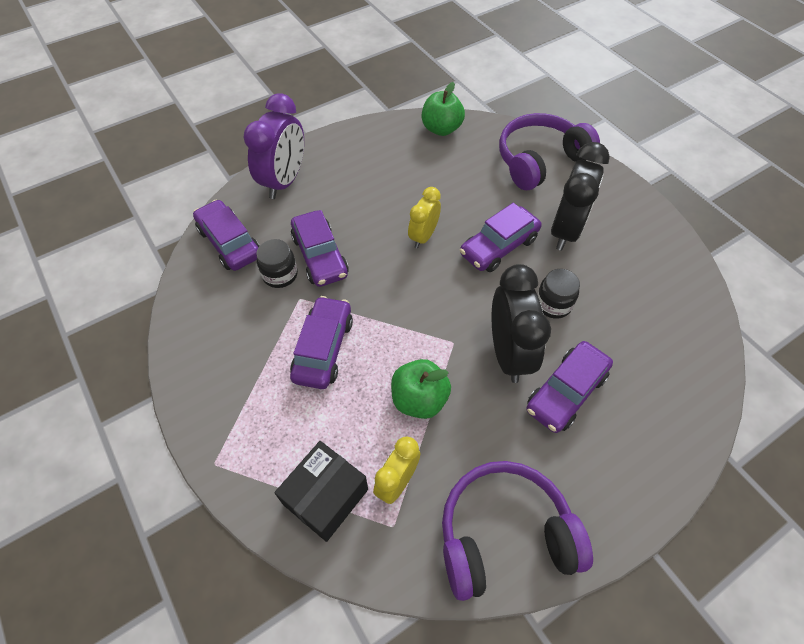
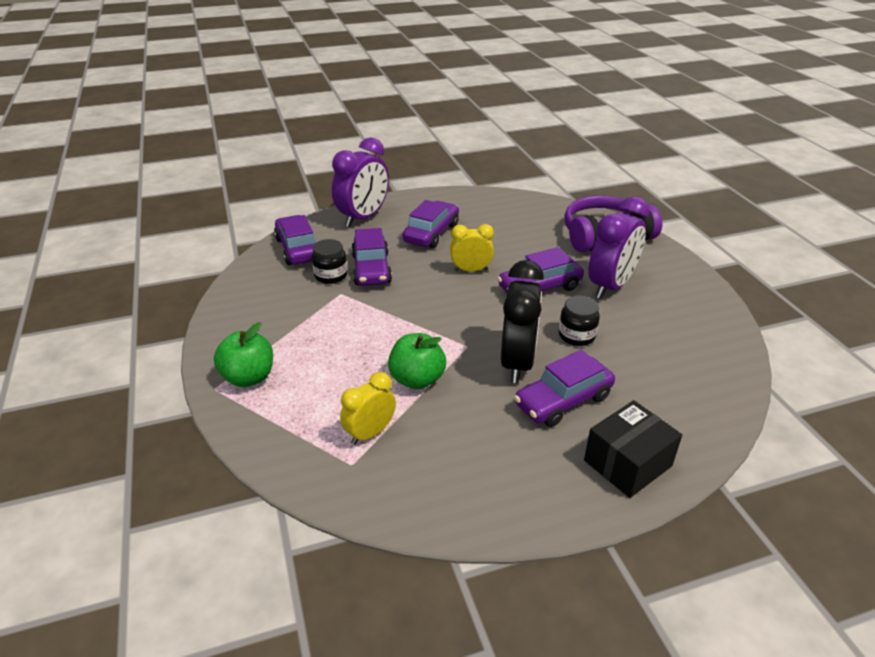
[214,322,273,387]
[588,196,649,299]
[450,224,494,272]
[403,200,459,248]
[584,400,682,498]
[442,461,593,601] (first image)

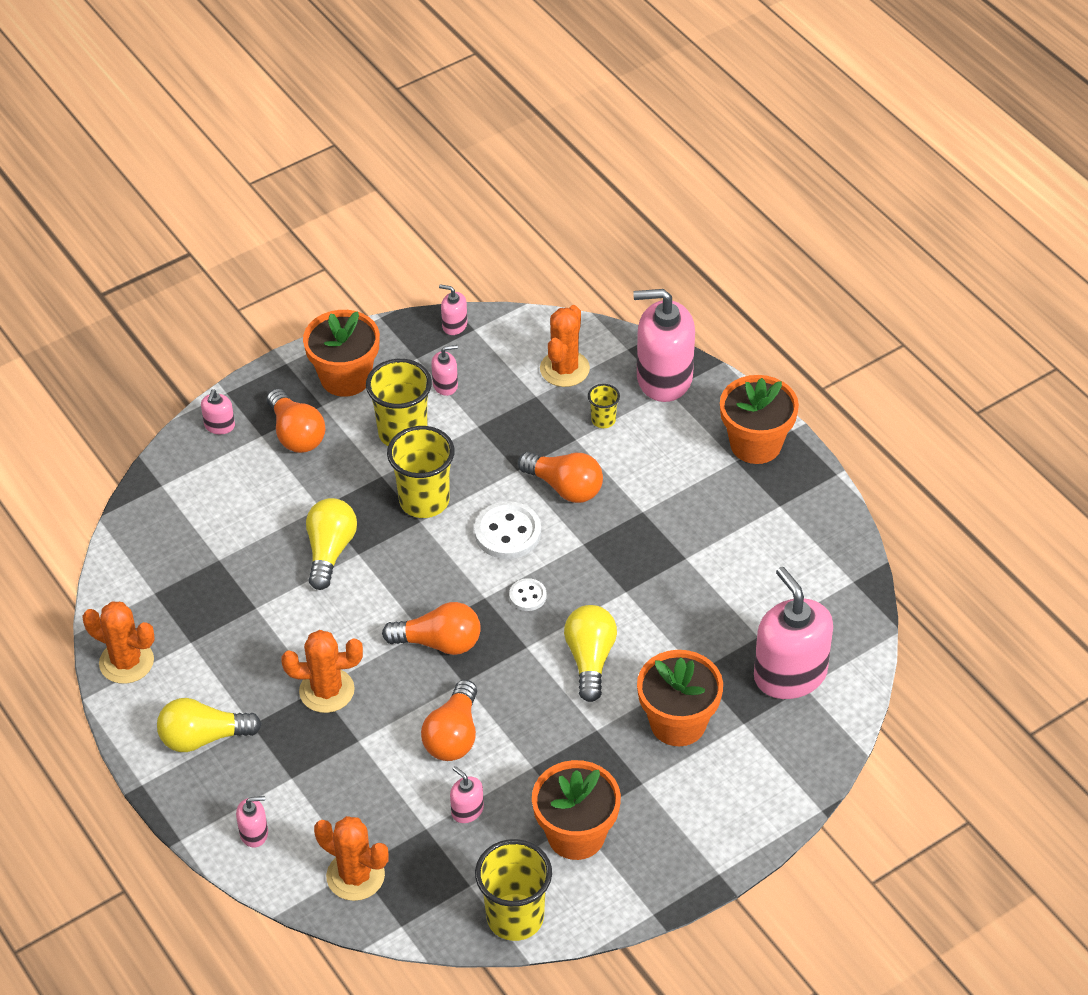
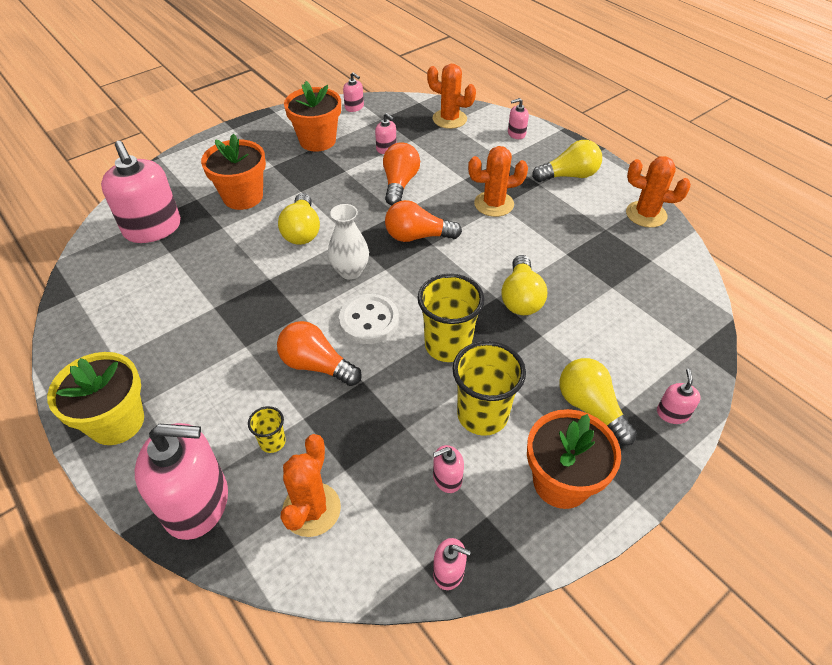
[47,352,144,445]
[559,358,637,446]
[328,204,369,280]
[343,72,364,112]

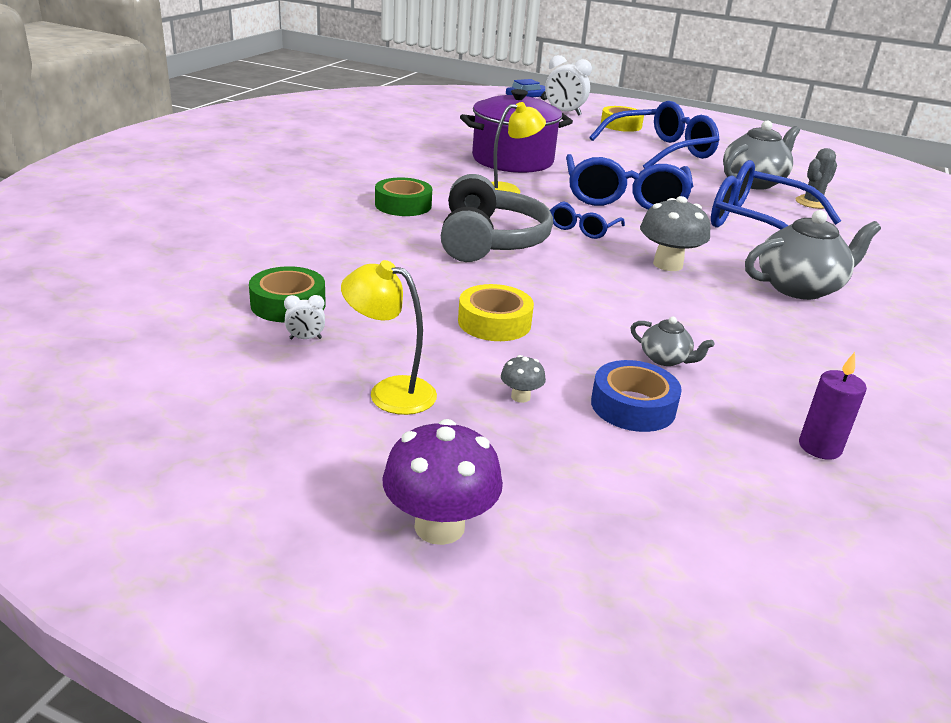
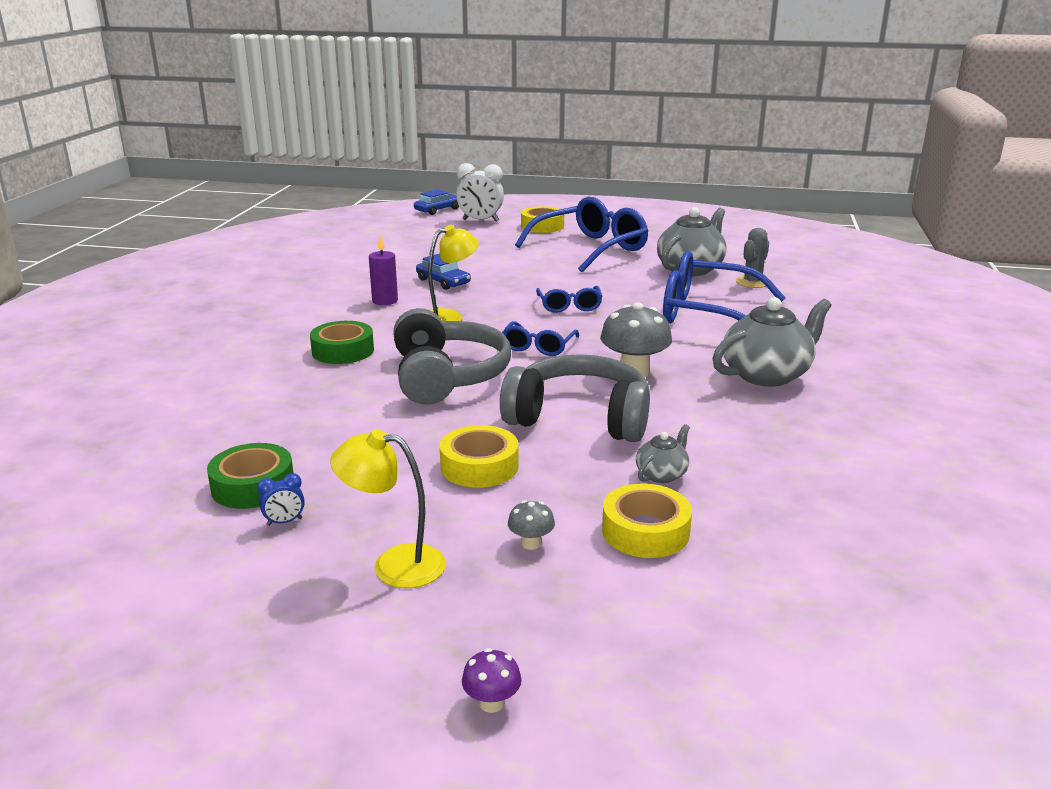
[416,254,471,290]
[536,286,603,313]
[257,473,305,526]
[636,424,690,483]
[369,235,398,305]
[602,483,692,558]
[462,648,521,713]
[500,354,650,442]

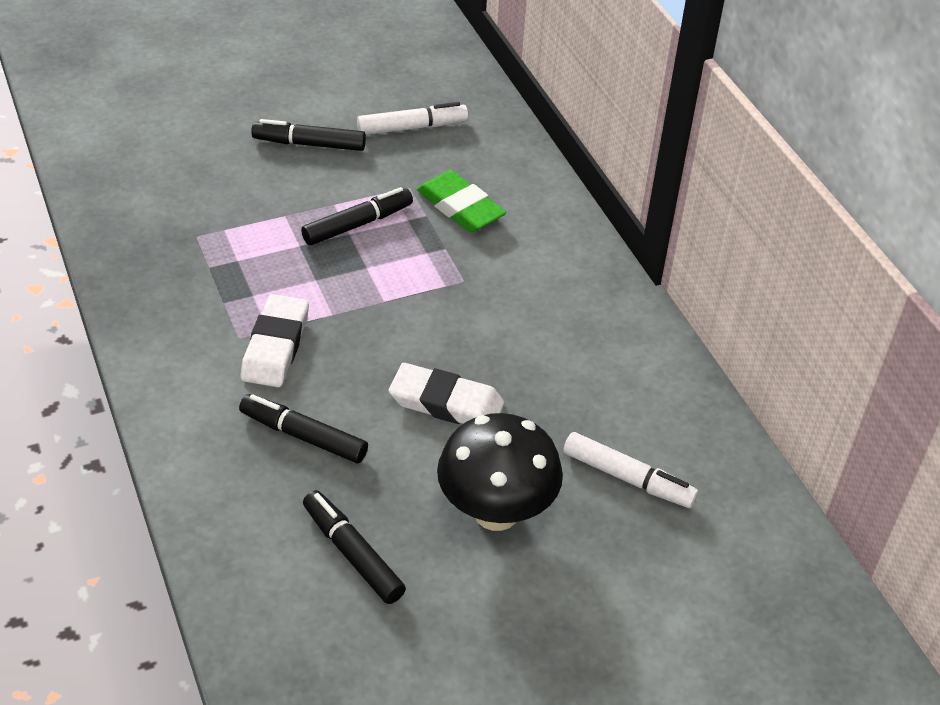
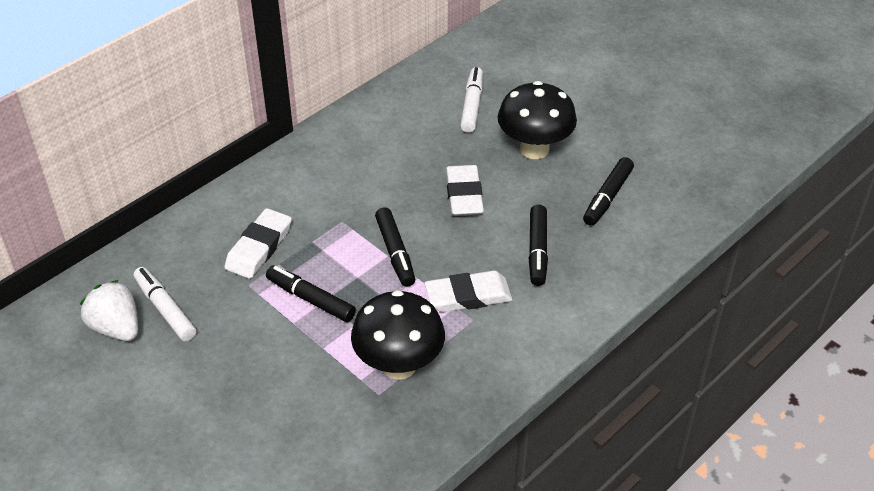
[375,207,415,287]
[224,208,292,279]
[80,280,138,341]
[351,290,445,380]

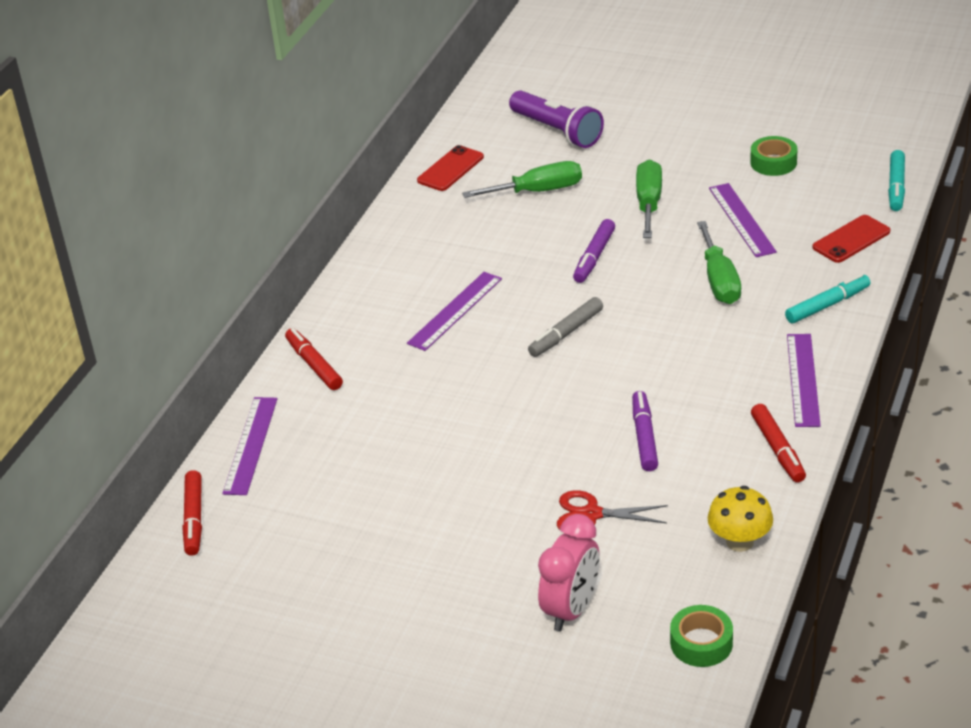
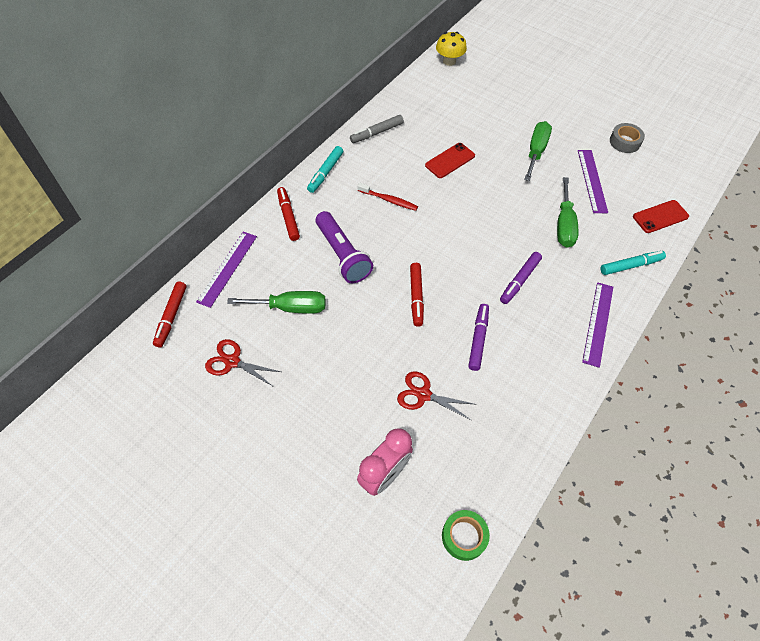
[316,211,373,283]
[610,123,645,153]
[425,143,475,178]
[307,146,343,193]
[227,291,325,314]
[500,252,542,304]
[357,183,418,211]
[350,115,404,143]
[410,263,424,327]
[436,32,467,66]
[205,339,281,386]

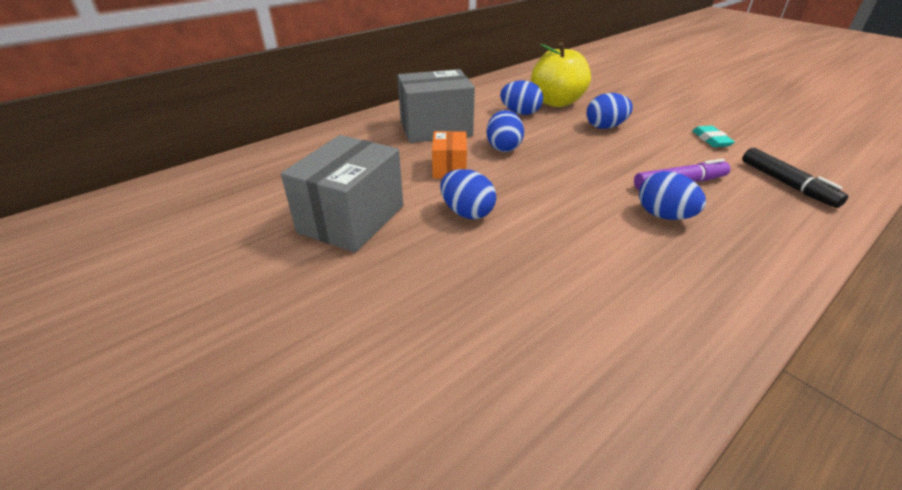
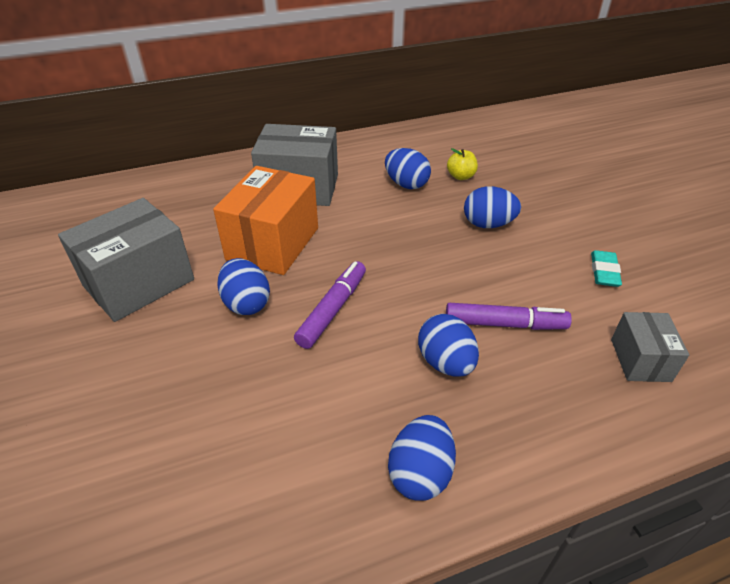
[447,148,478,180]
[388,415,456,501]
[213,166,318,275]
[611,312,689,382]
[294,261,366,349]

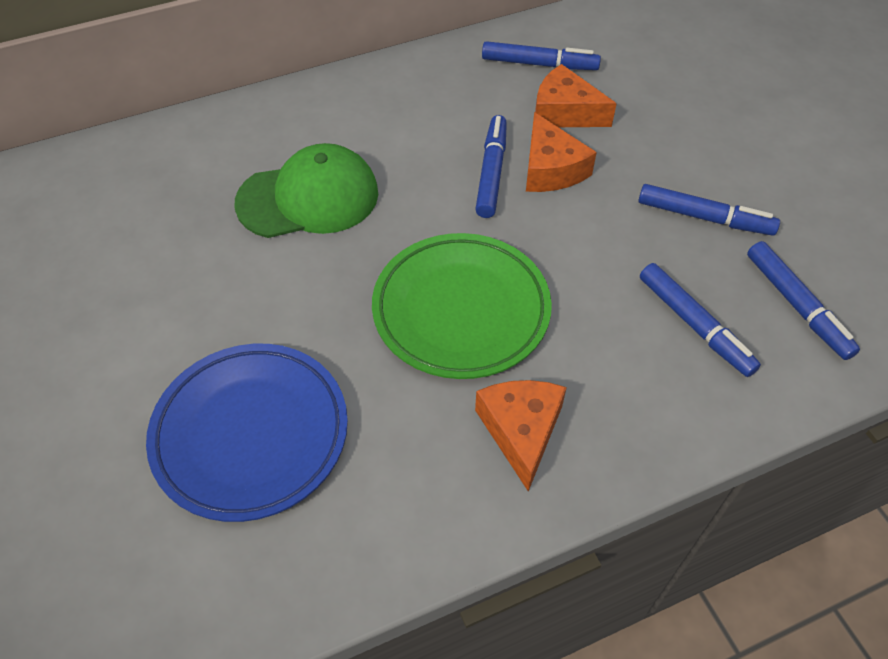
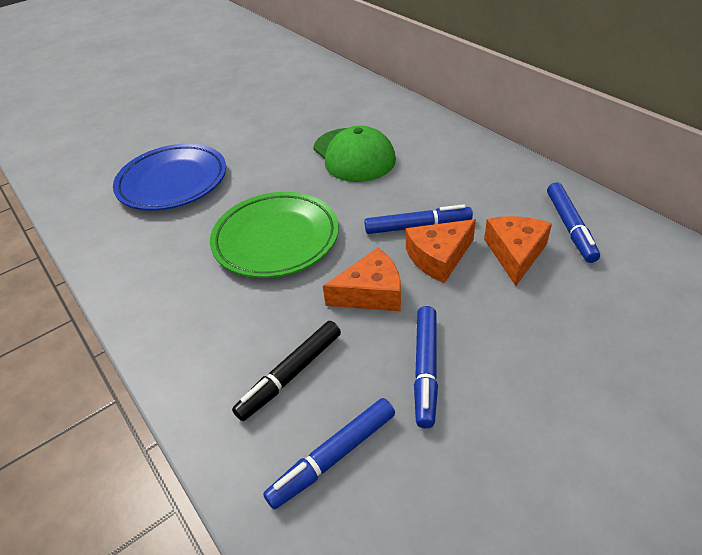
[232,321,341,421]
[323,248,401,311]

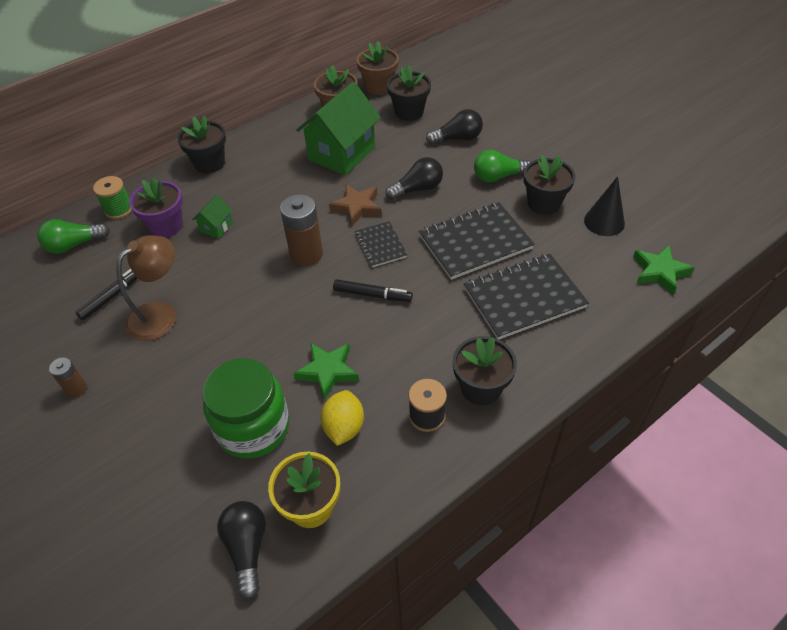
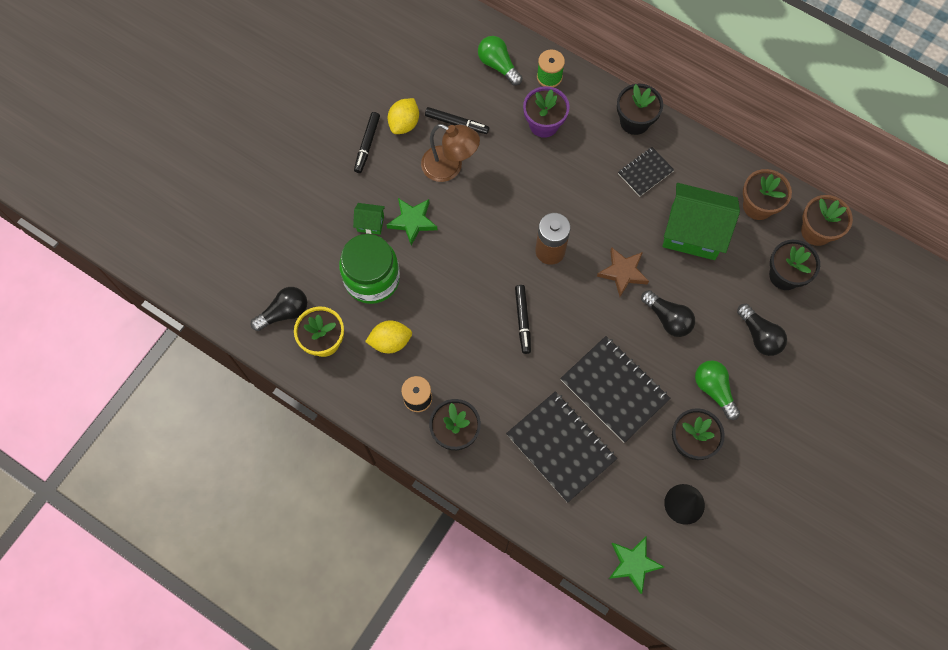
[353,203,385,235]
[618,147,674,197]
[387,198,437,246]
[354,112,380,173]
[388,98,419,134]

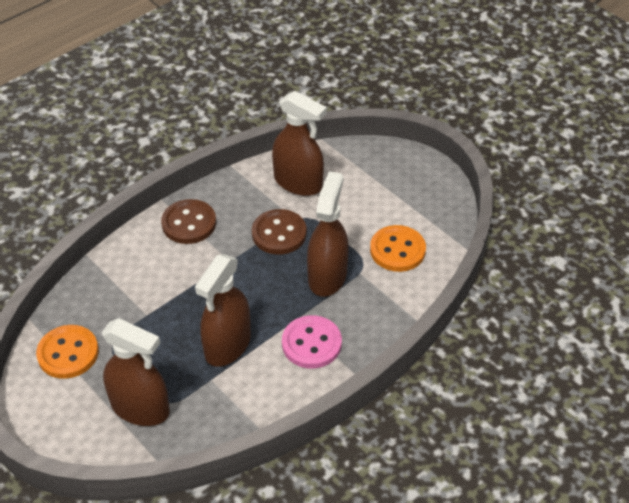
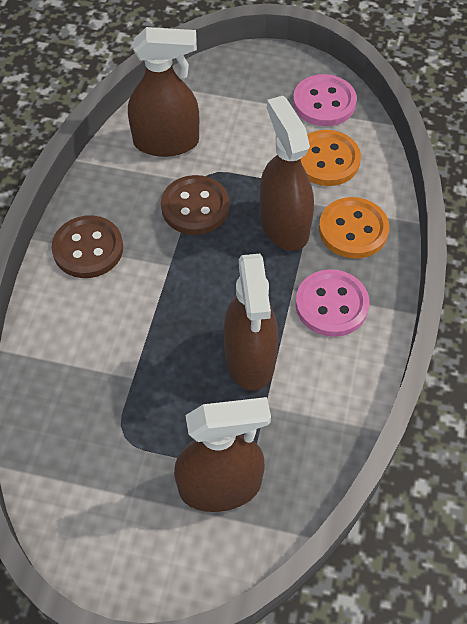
[319,197,389,259]
[293,74,357,126]

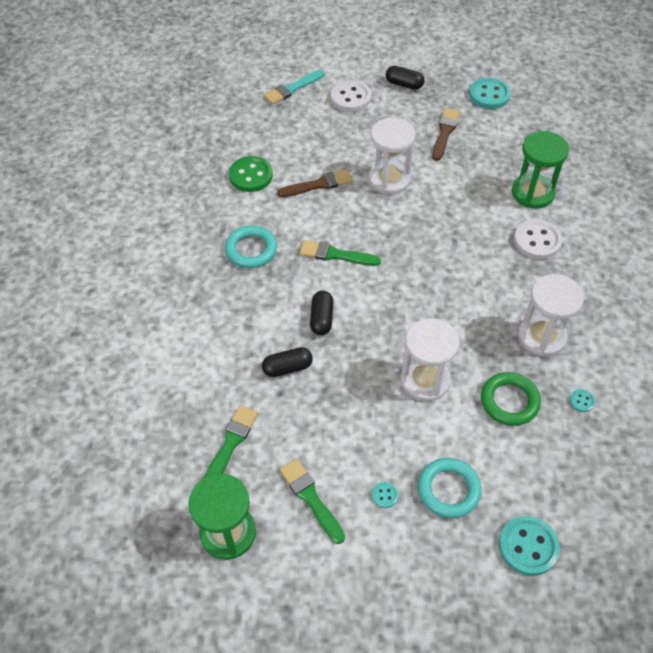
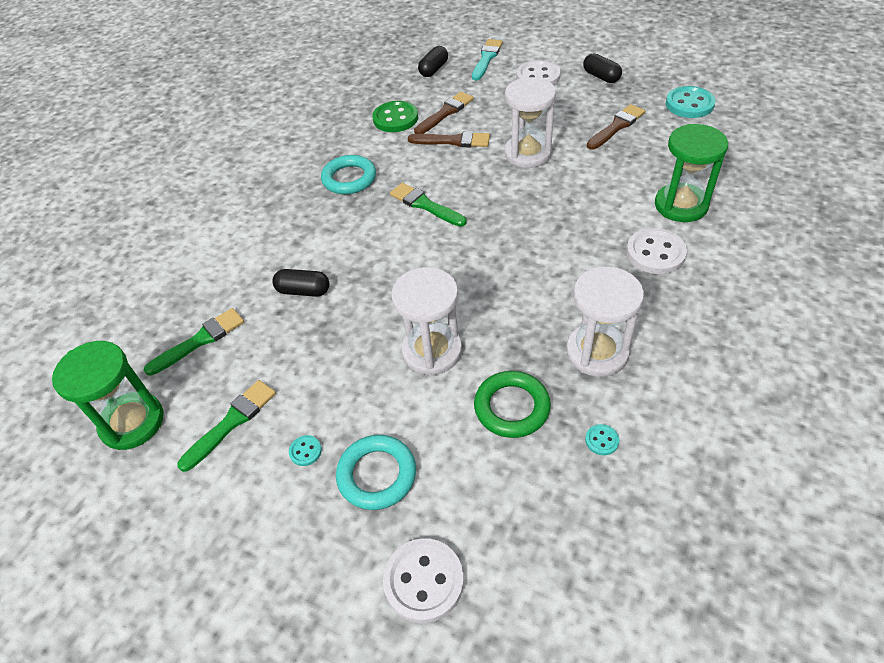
[472,39,503,81]
[418,46,448,77]
[177,380,276,472]
[383,538,464,623]
[414,92,474,134]

